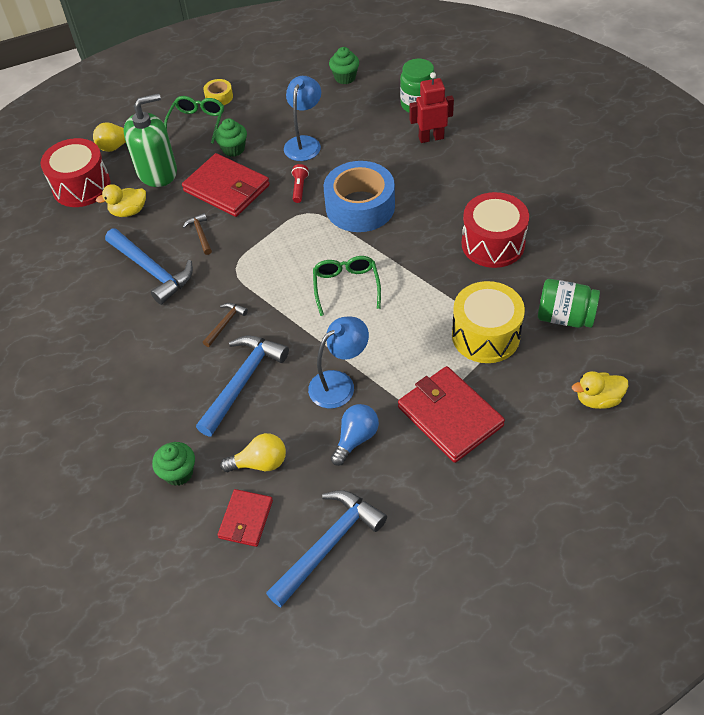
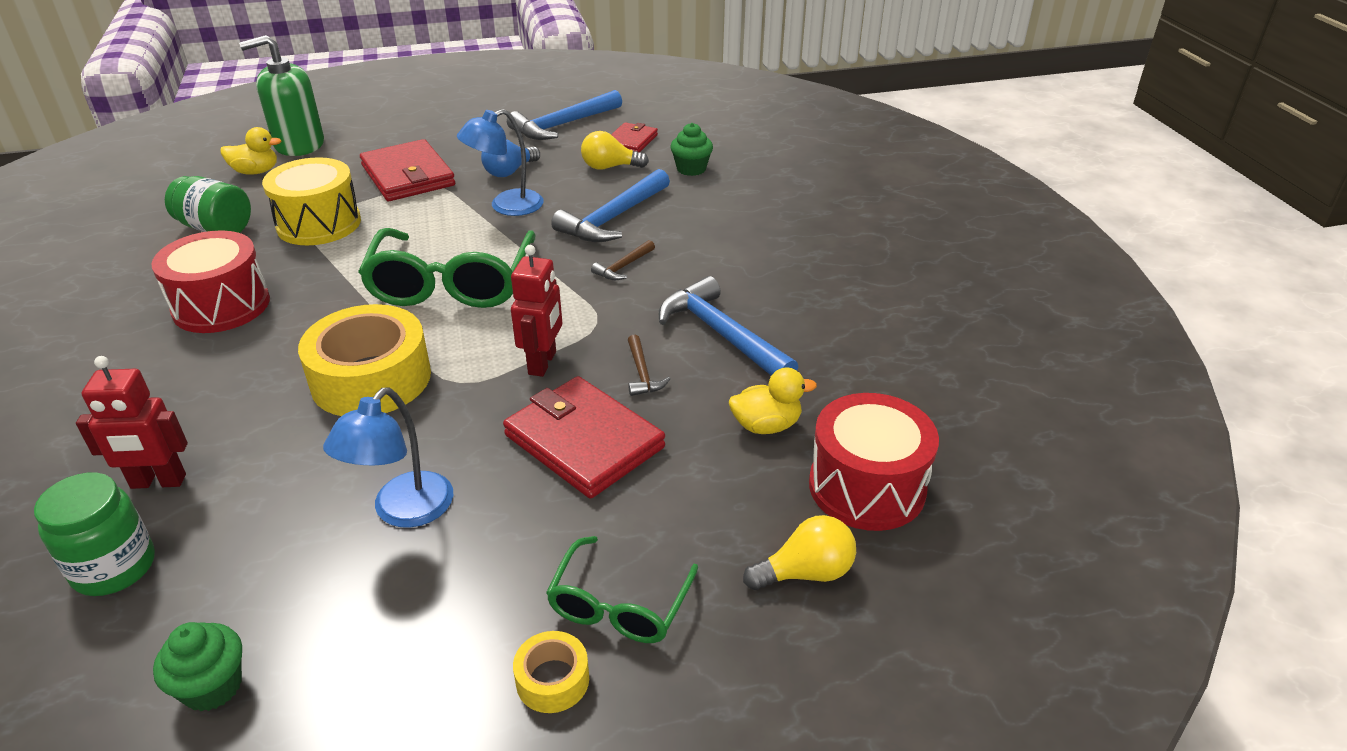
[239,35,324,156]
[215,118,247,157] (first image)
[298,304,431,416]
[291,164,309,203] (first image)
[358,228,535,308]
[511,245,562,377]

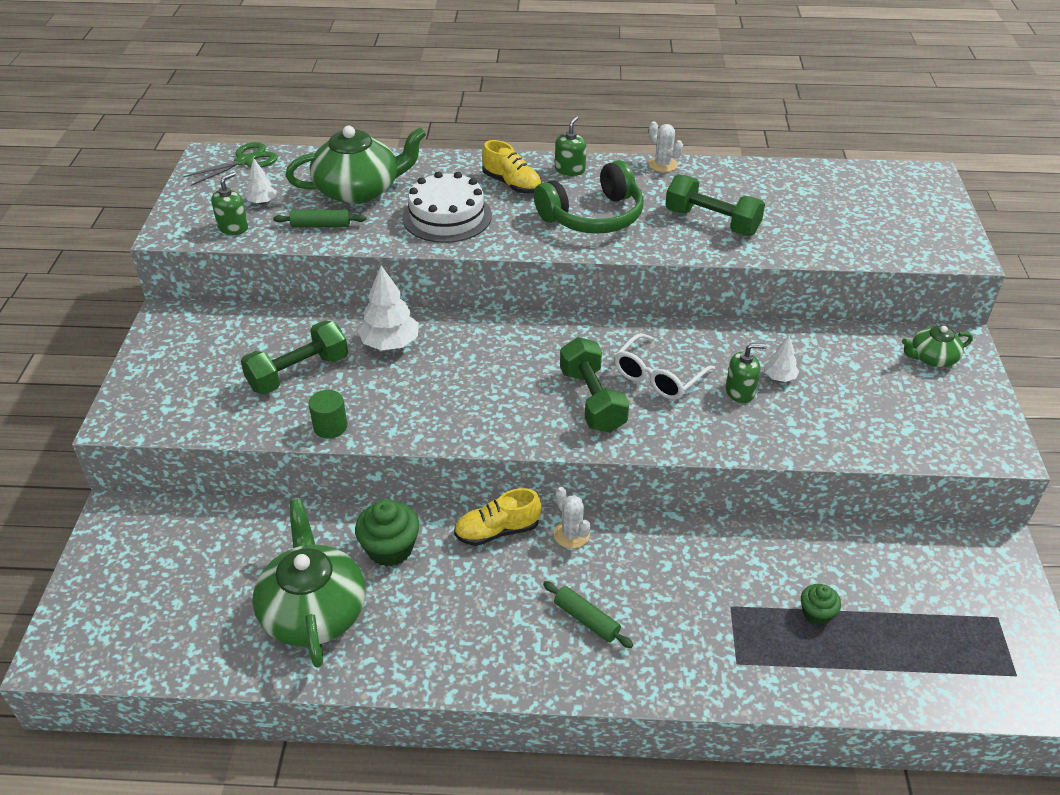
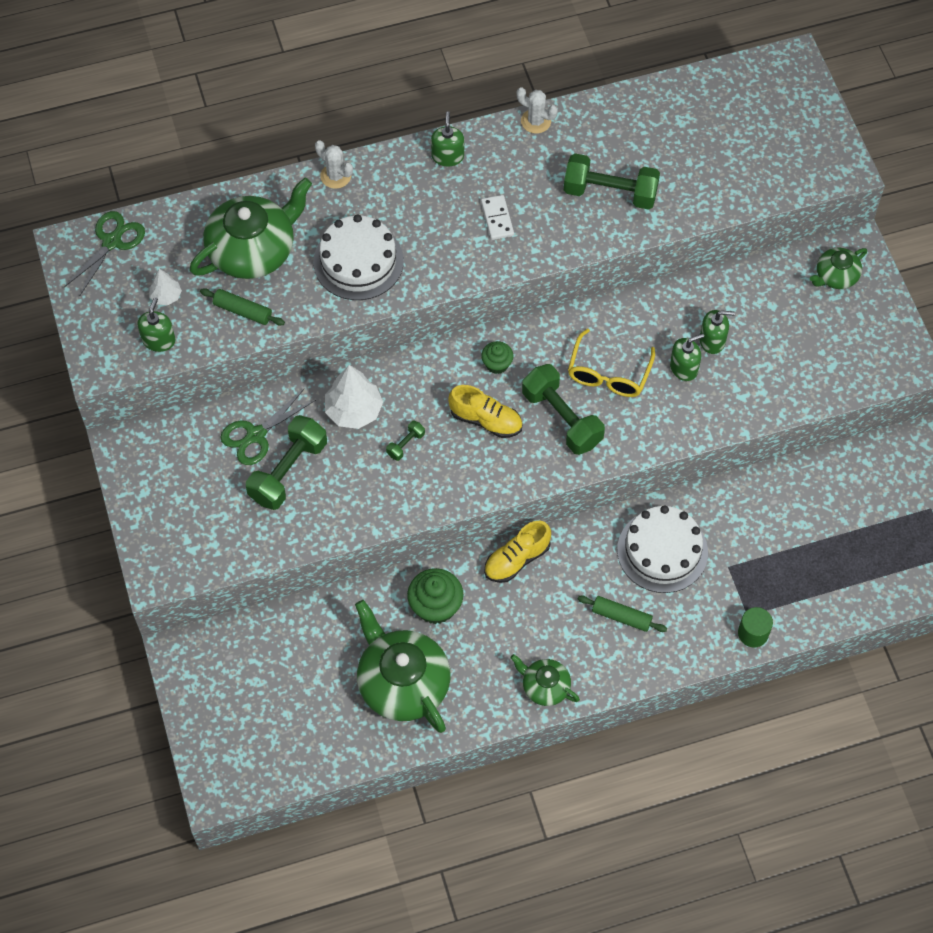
[448,385,522,438]
[481,195,514,240]
[200,288,285,326]
[568,328,655,397]
[699,310,735,354]
[738,607,773,647]
[315,140,353,189]
[481,341,514,374]
[220,388,316,465]
[386,421,425,461]
[617,505,708,593]
[510,654,580,706]

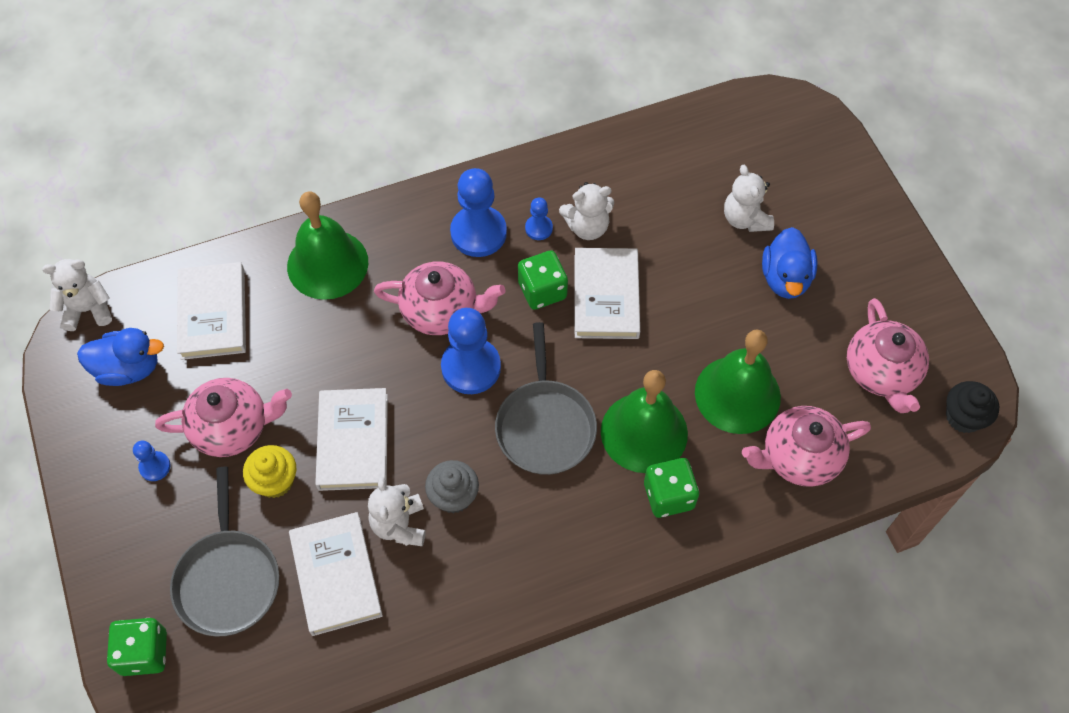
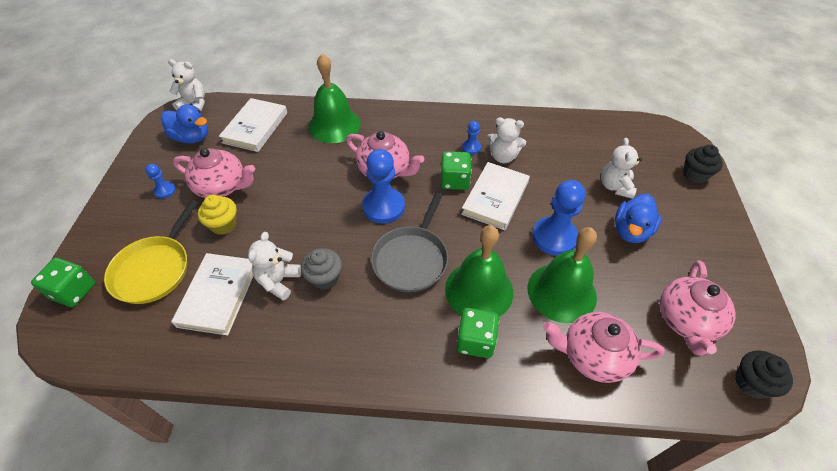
[532,180,586,256]
[315,388,388,491] (first image)
[104,200,198,304]
[683,145,723,183]

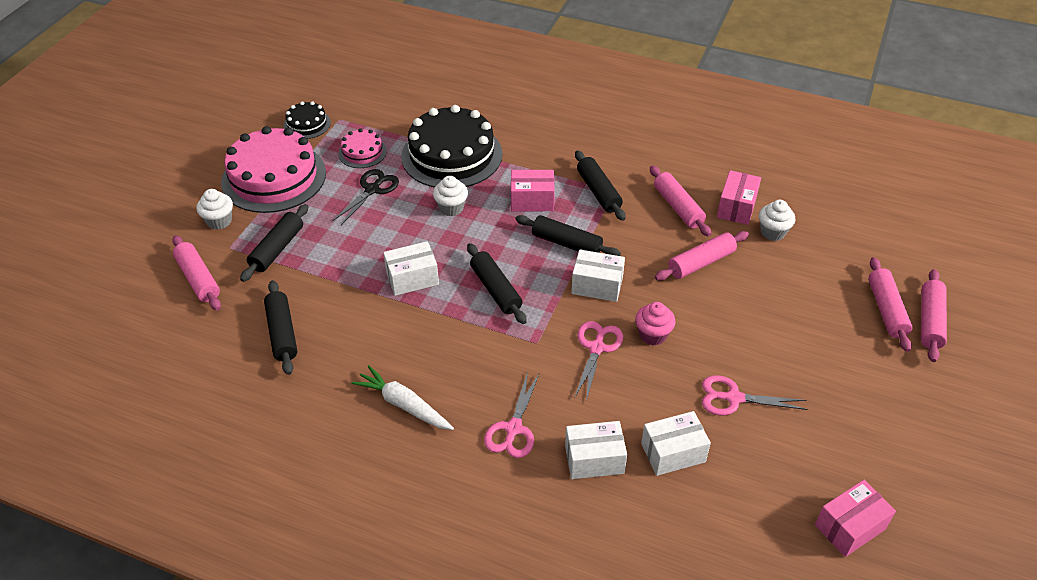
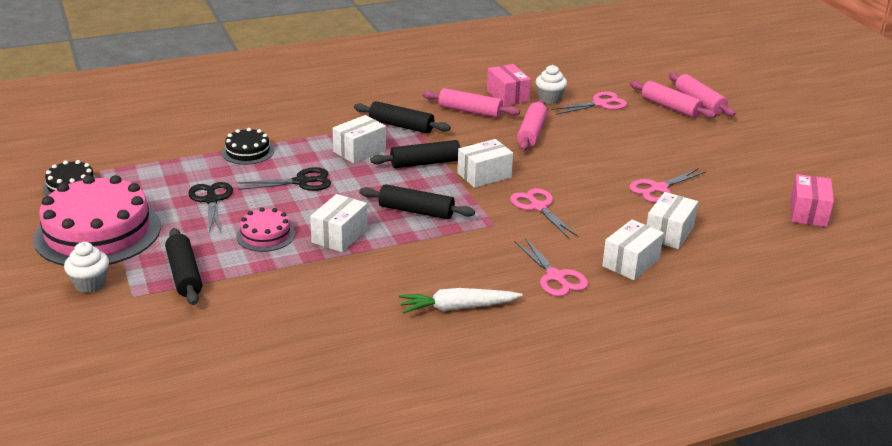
[222,128,274,165]
[236,207,295,252]
[333,115,386,164]
[237,167,331,191]
[172,235,221,311] (first image)
[264,280,297,375] (first image)
[635,302,675,345] (first image)
[551,92,627,115]

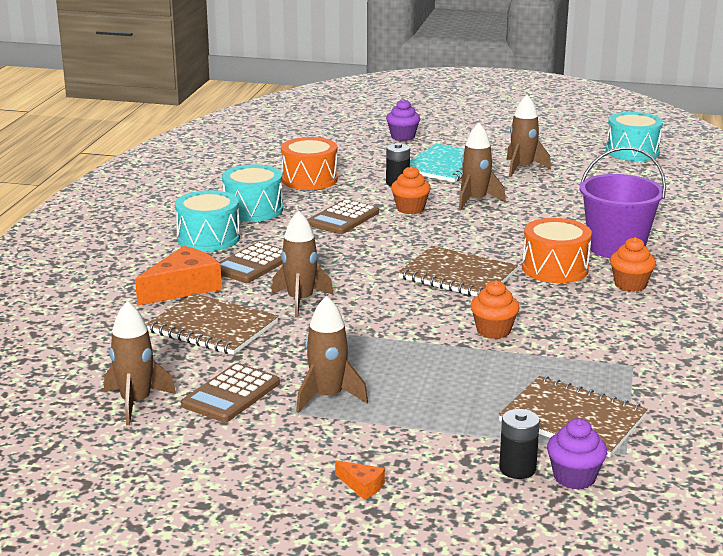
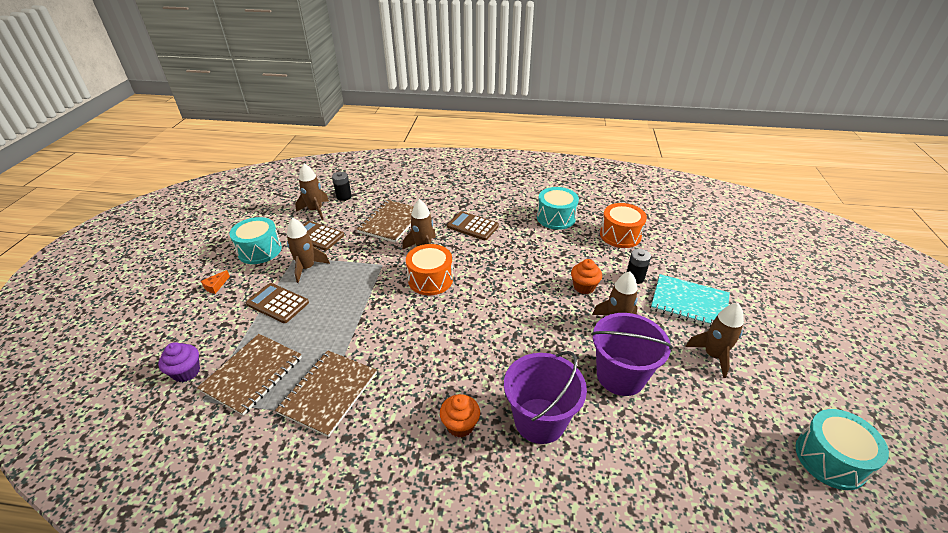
[386,99,420,141] (first image)
[229,217,282,264]
[246,283,309,323]
[406,244,453,295]
[135,246,222,306] (first image)
[275,350,377,437]
[471,280,519,339] (first image)
[332,172,352,201]
[591,313,673,396]

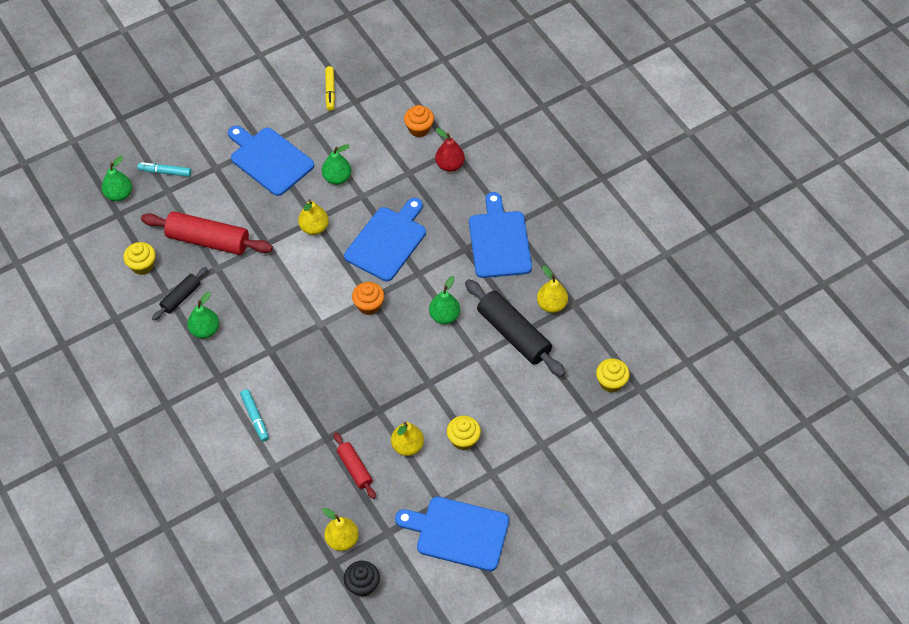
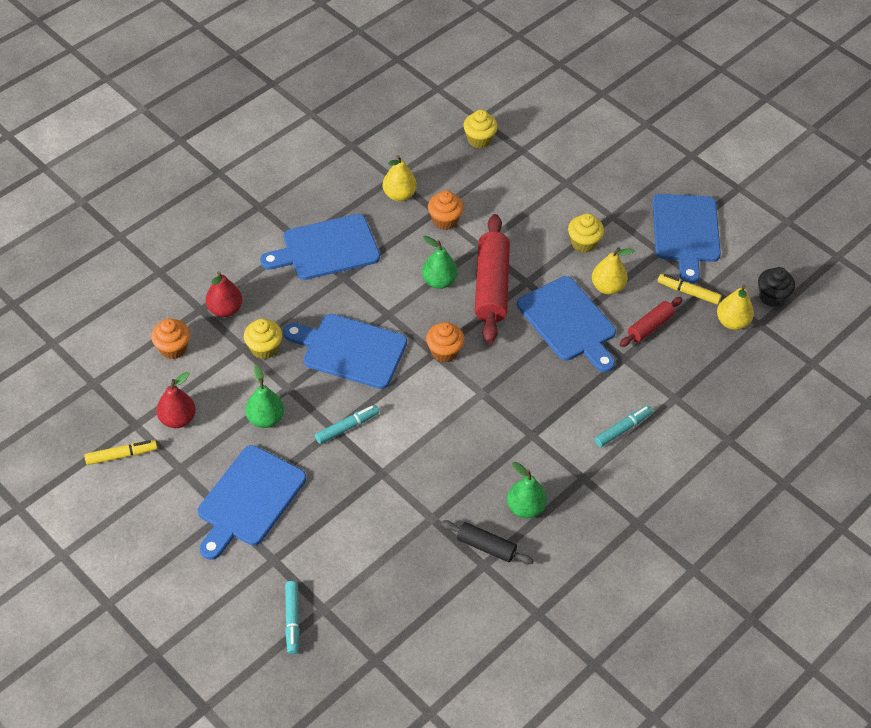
[102,156,132,201] (first image)
[315,405,379,444]
[475,214,510,343]
[244,319,282,359]
[428,190,464,230]
[658,274,721,304]
[517,276,616,372]
[156,372,196,428]

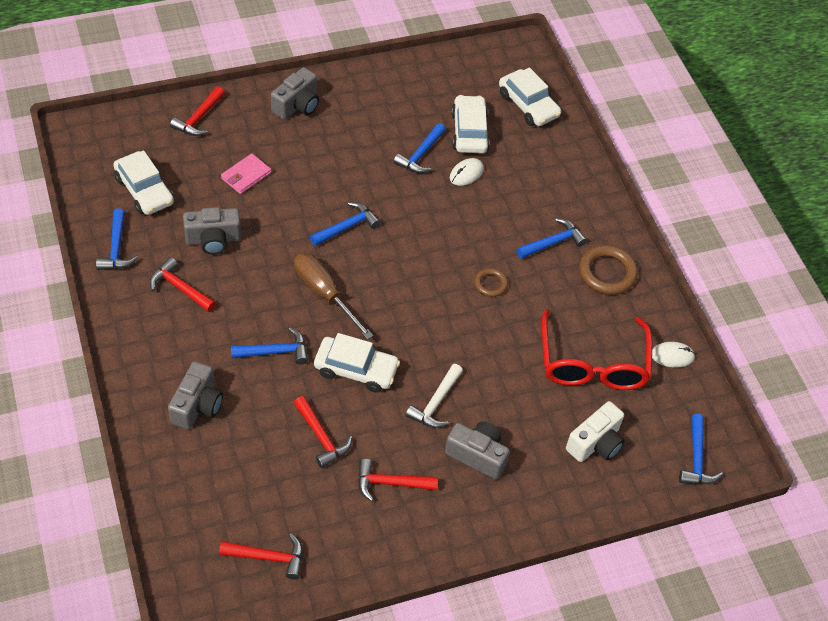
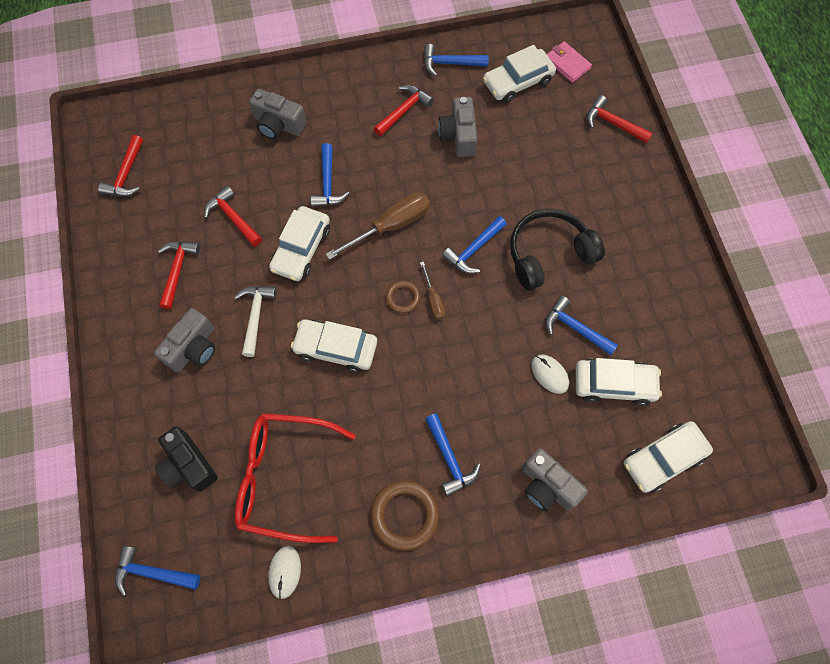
[522,448,588,511]
[547,41,592,83]
[442,216,507,274]
[386,281,420,313]
[235,286,277,357]
[204,186,262,247]
[155,426,217,492]
[510,209,605,291]
[420,262,445,320]
[291,319,377,373]

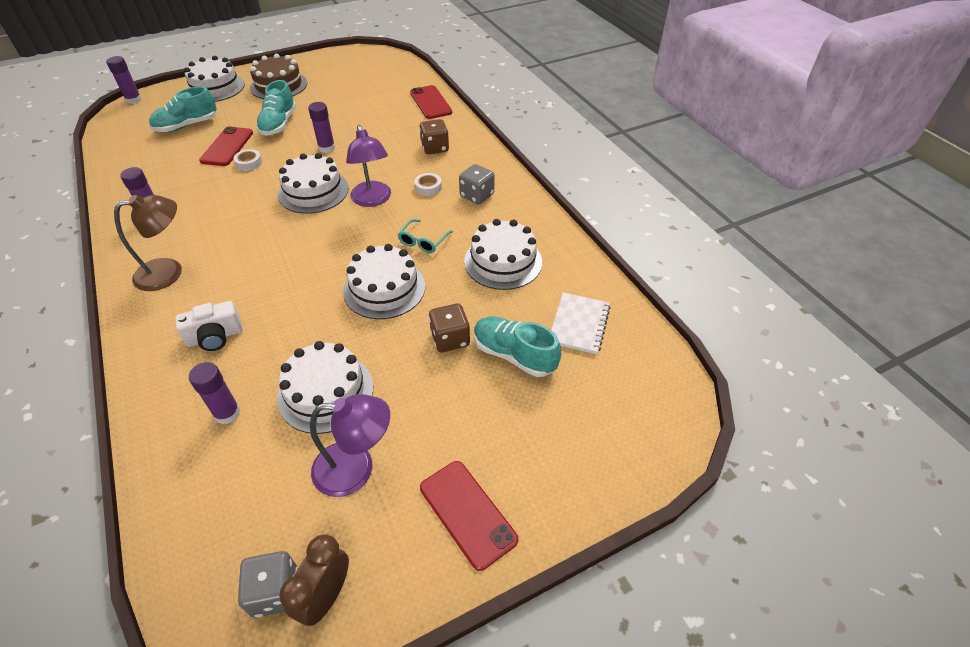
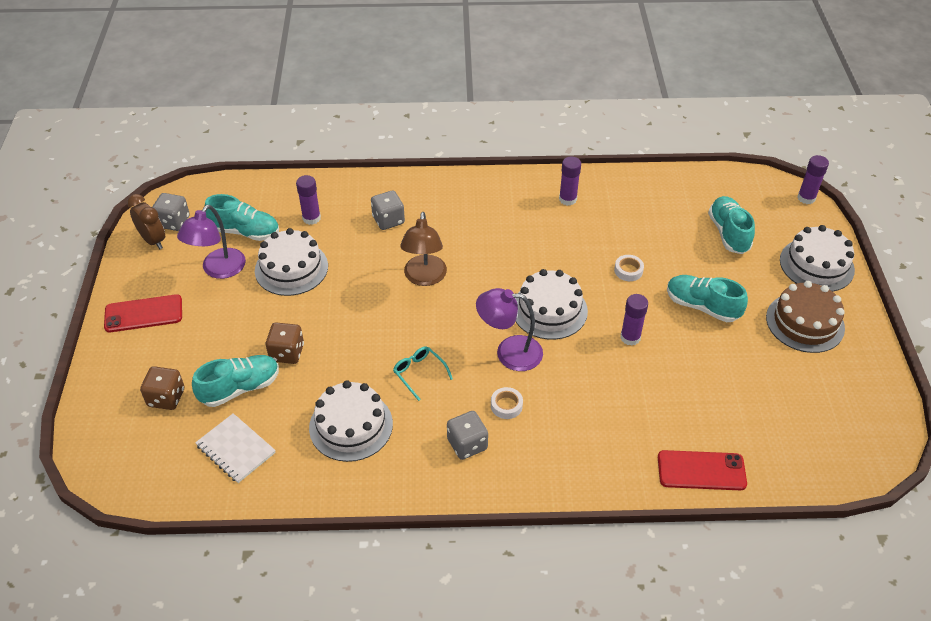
[140,366,184,410]
[199,126,253,166] (first image)
[400,212,447,286]
[343,244,425,319] (first image)
[371,191,405,230]
[204,194,279,241]

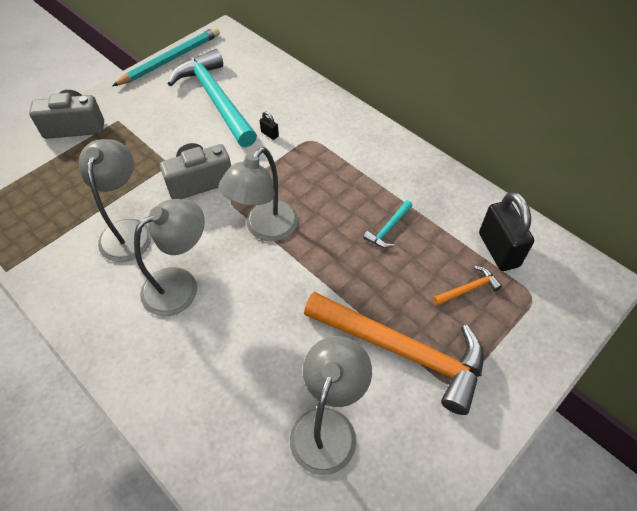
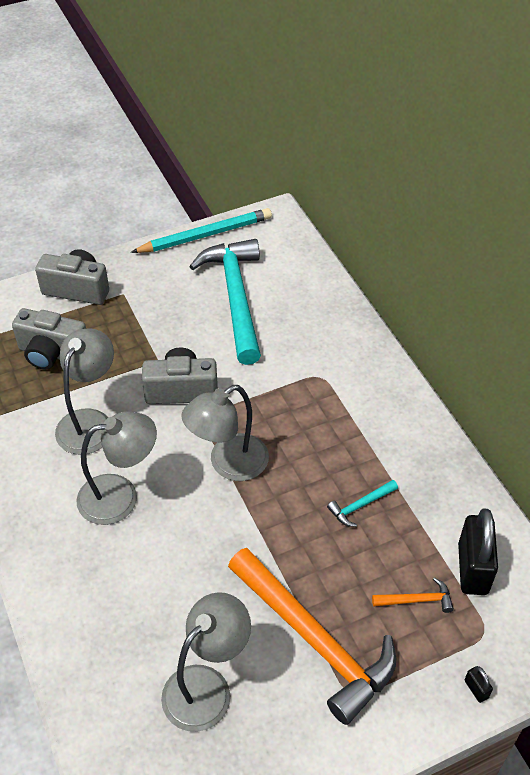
[465,666,493,703]
[12,308,86,370]

